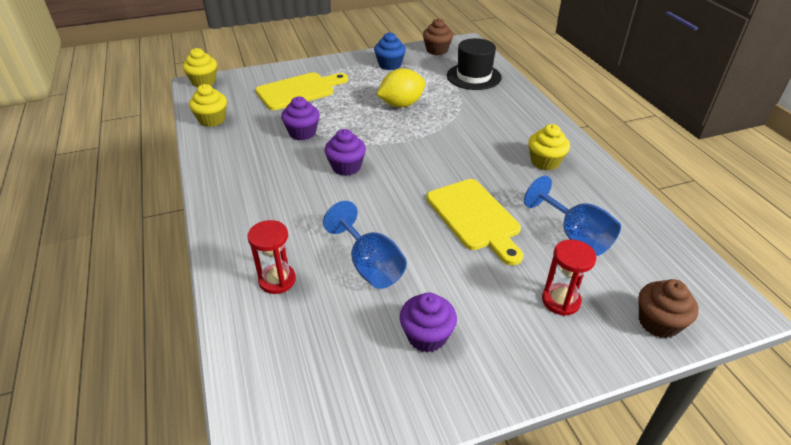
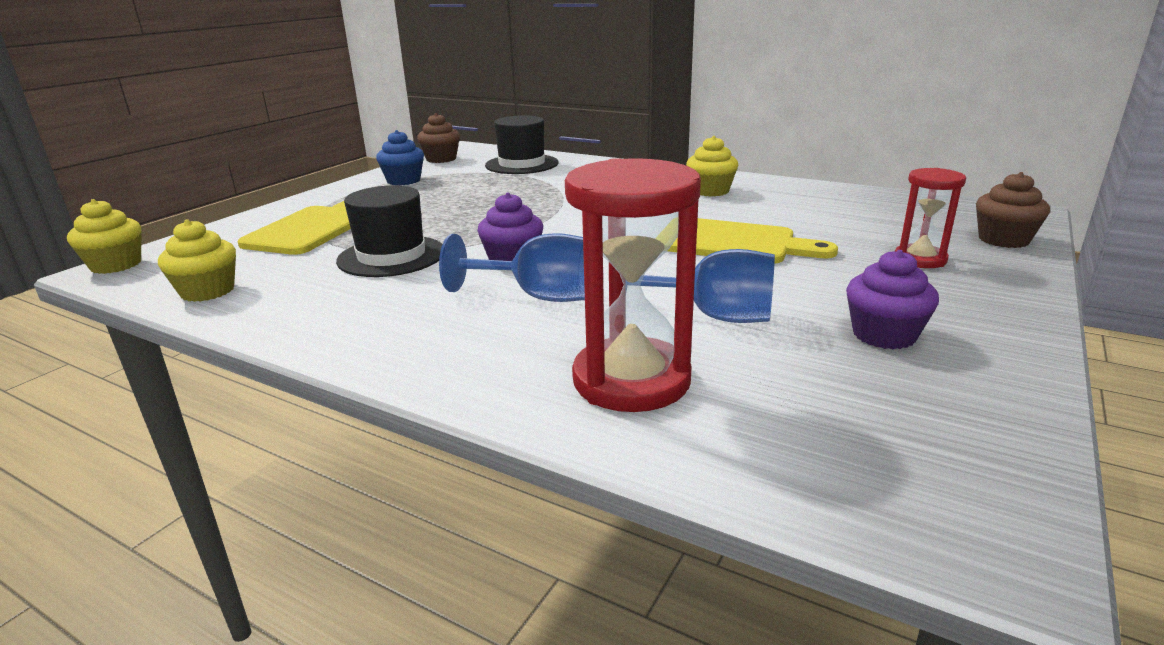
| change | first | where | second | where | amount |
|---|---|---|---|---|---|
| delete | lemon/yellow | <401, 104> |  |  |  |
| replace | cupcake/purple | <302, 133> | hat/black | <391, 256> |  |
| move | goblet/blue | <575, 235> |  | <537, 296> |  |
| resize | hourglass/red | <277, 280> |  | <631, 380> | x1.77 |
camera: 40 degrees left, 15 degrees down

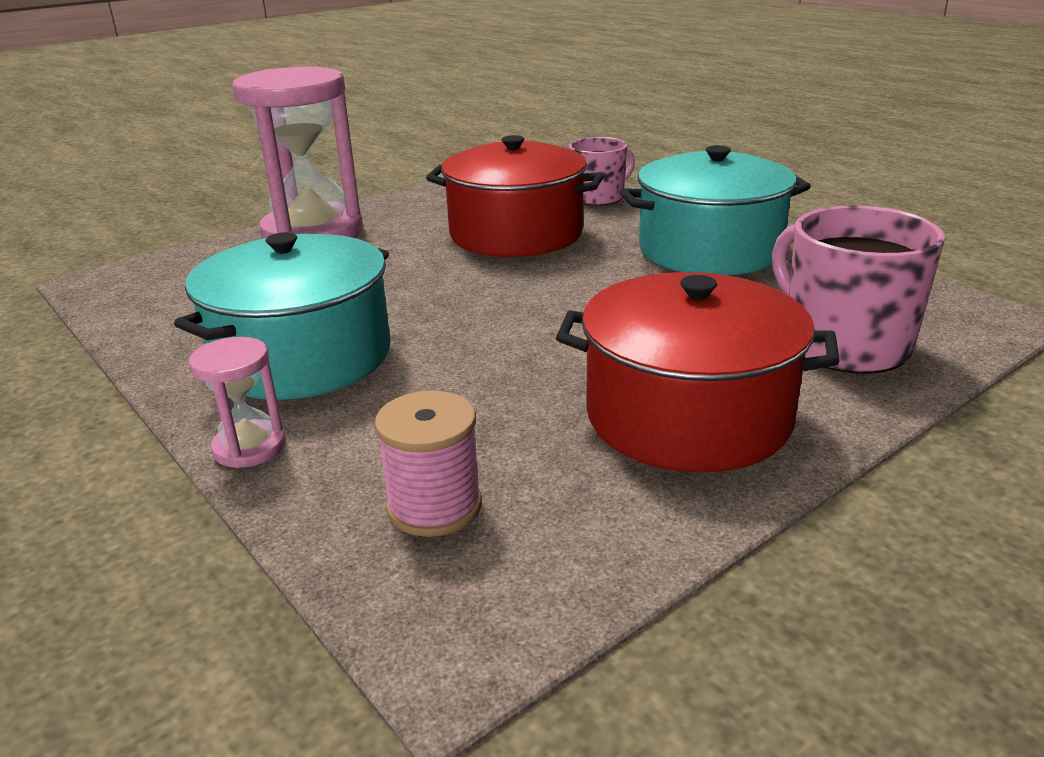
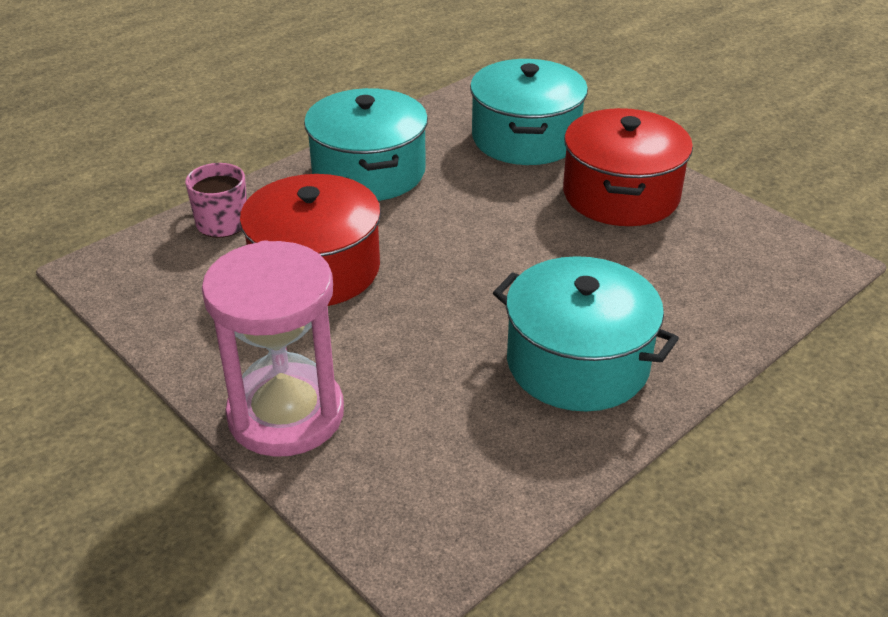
| change | first | where | second | where | amount |
|---|---|---|---|---|---|
| replace | mug/pink | <844, 344> | pot/turquoise | <525, 138> |  |
| delete | hourglass/pink | <249, 447> |  |  |  |
| delete | spool/pink | <434, 506> |  |  |  |
camera: 95 degrees left, 10 degrees up

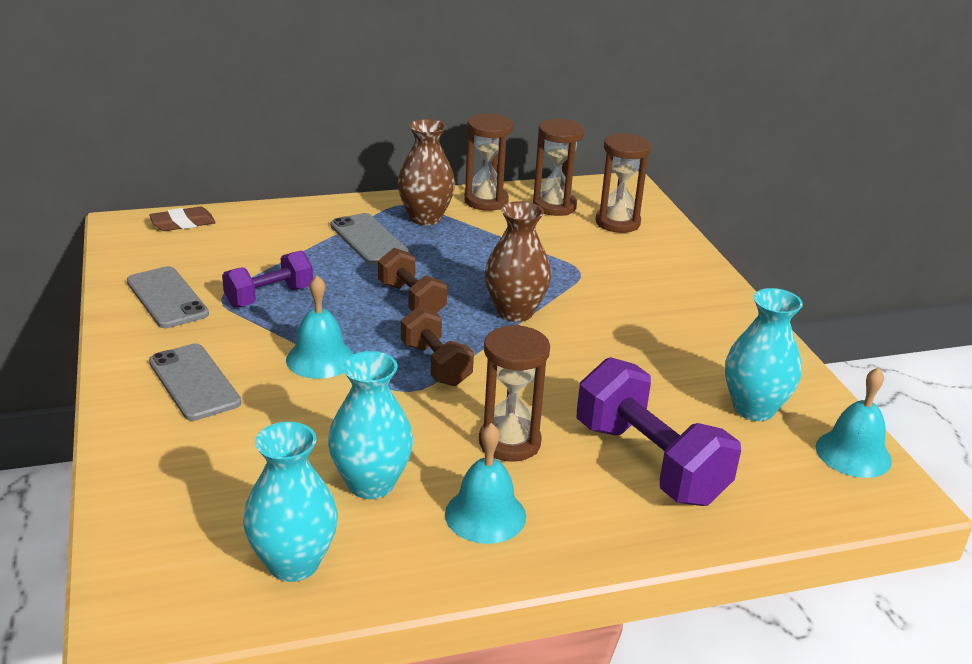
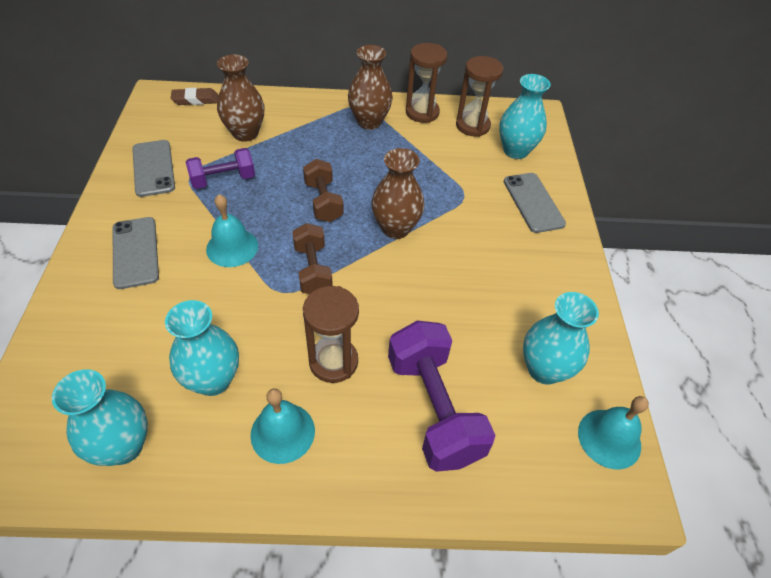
| change | first | where | second | where | amount |
|---|---|---|---|---|---|
| replace | hourglass/brown | <617, 223> | vase/turquoise | <515, 151> |  |
| move | phone/grey | <369, 239> |  | <533, 202> |  |
| insert |  |  | vase/brown | <245, 133> |  |
camera: 15 degrees right, 20 degrees up

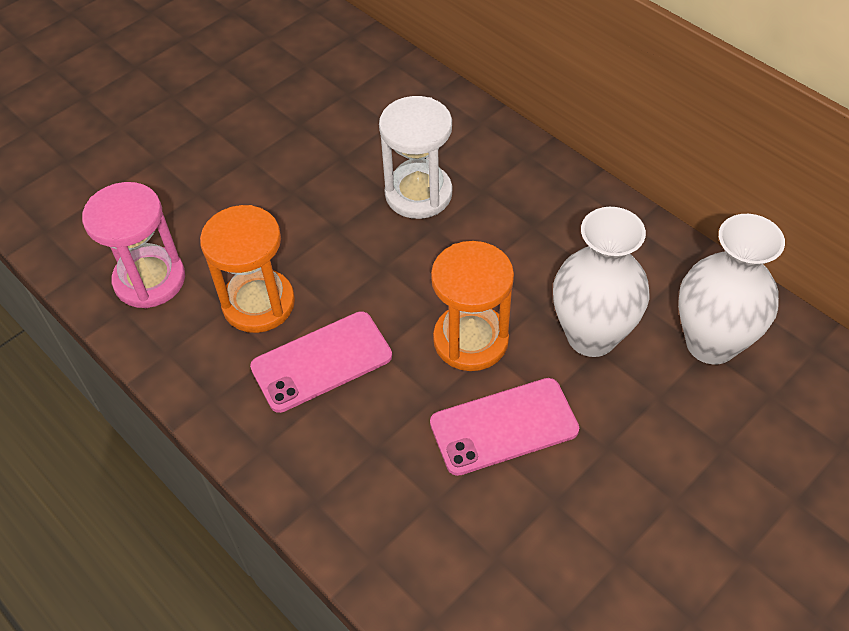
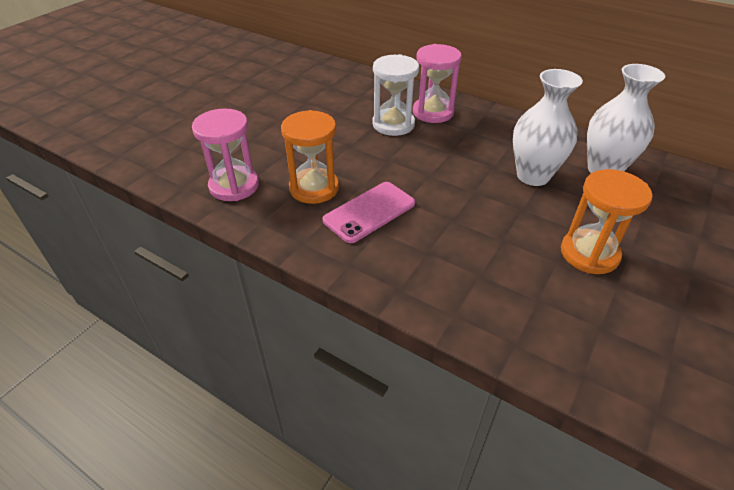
| change | first | where | second | where | amount |
|---|---|---|---|---|---|
| move | hourglass/orange | <470, 340> |  | <589, 254> |  |
| delete | phone/pink | <504, 426> |  |  |  |
| insert |  |  | hourglass/pink | <433, 112> |  |
camera: 15 degrees left, 10 degrees down

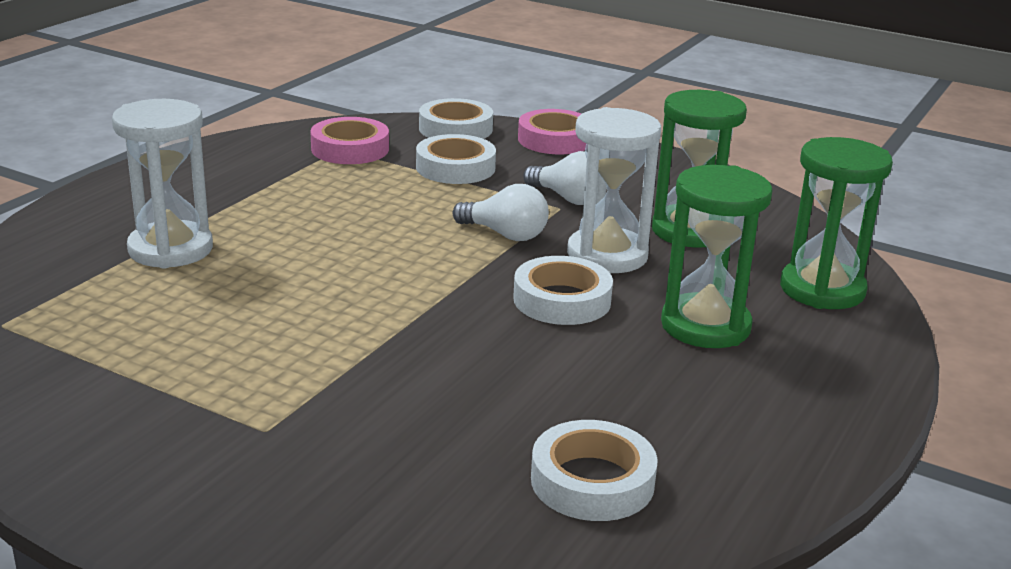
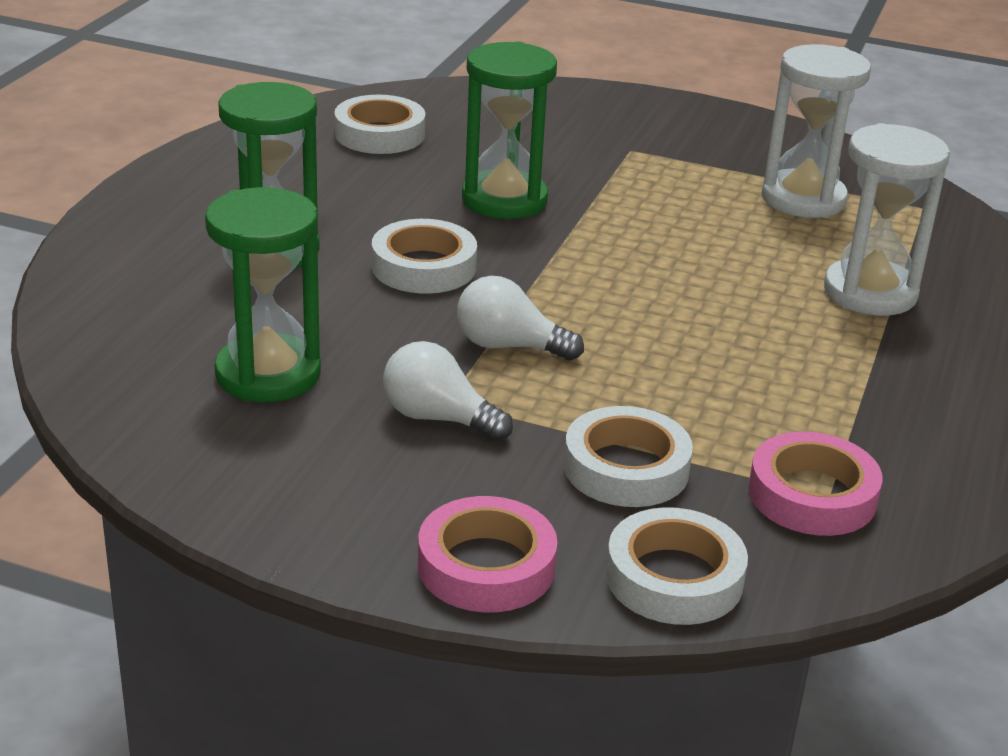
| change | first | where | second | where | amount |
|---|---|---|---|---|---|
| move | hourglass/white | <607, 255> |  | <803, 199> |  |
| move | hourglass/green | <822, 289> |  | <504, 200> |  |
camera: 170 degrees right, 5 degrees up

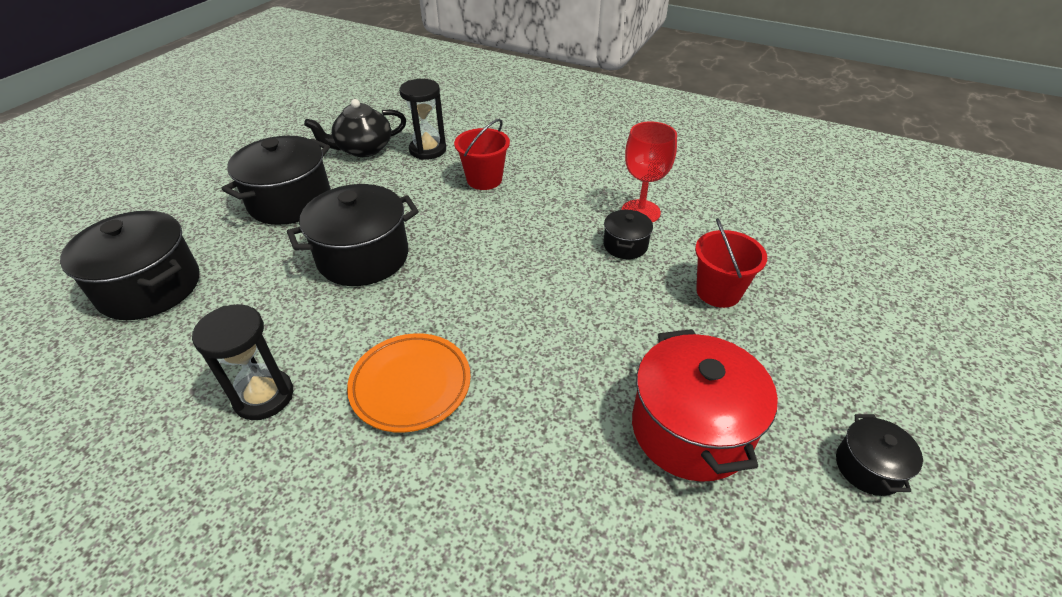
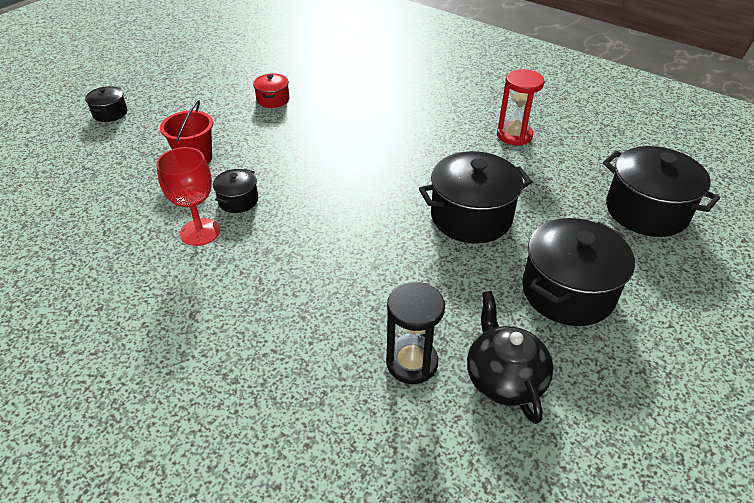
| change | first | where | second | where | amount |
|---|---|---|---|---|---|
| rotate | teapot/black | <363, 149> |  | <504, 378> | 90 degrees counterclockwise |
| delete | bucket/red | <484, 180> |  |  |  |
| recolor | hourglass/black | <264, 396> | hourglass/red | <514, 135> |  |
| resize | pot/red | <691, 429> |  | <273, 100> | x0.50 |
| delete | plate/orange | <411, 385> |  |  |  |
| move | pot/black | <868, 467> |  | <110, 113> |  |
camera: 170 degrees left, 0 degrees up

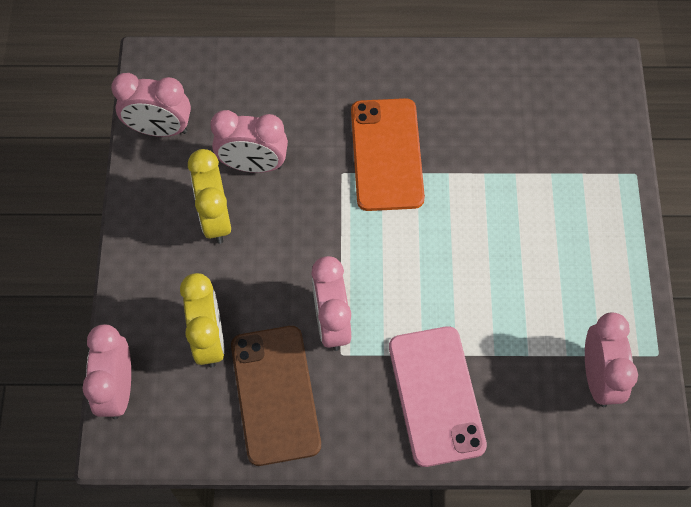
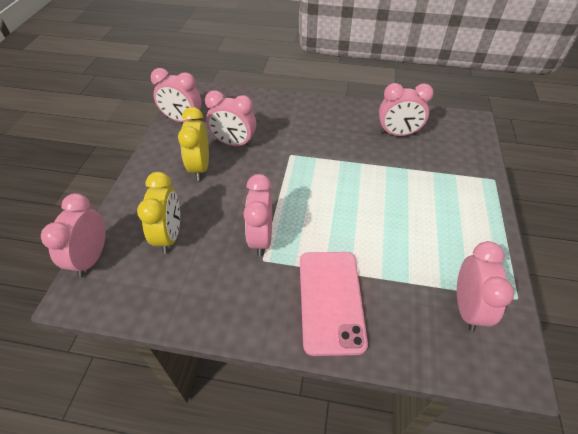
| change | first | where | second | where | amount |
|---|---|---|---|---|---|
| delete | phone/orange | <387, 154> |  |  |  |
| delete | phone/brown | <275, 394> |  |  |  |
| insert |  |  | clock/pink | <398, 134> |  |
camera: 10 degrees right, 15 degrees down

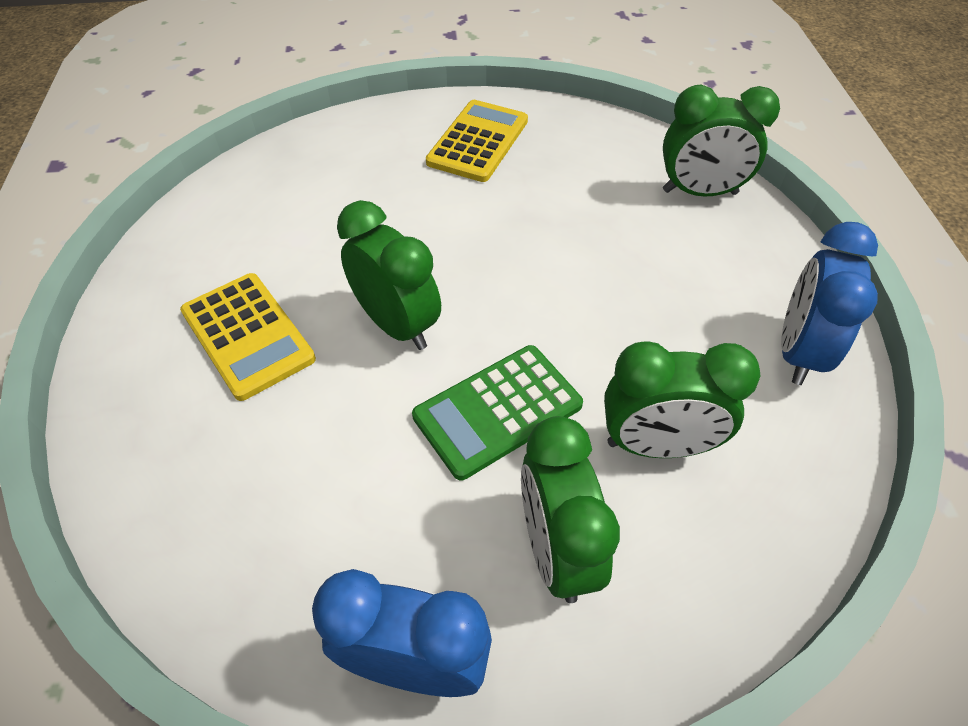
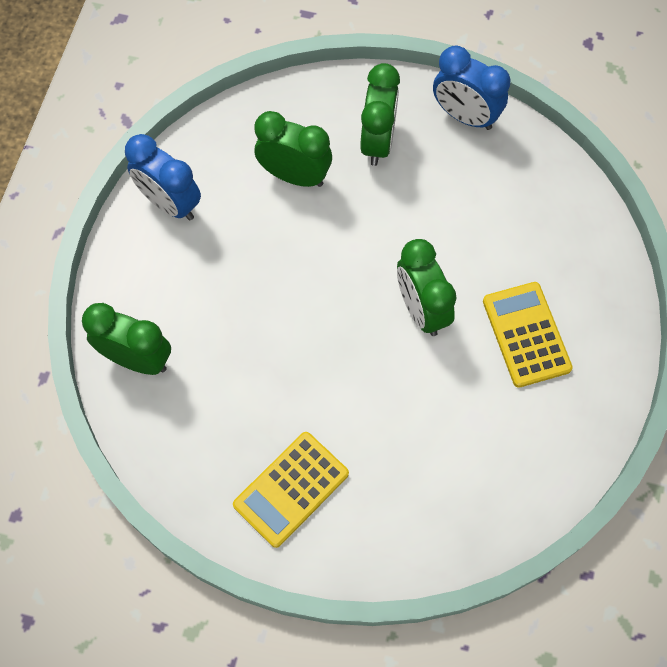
| change | first | where | second | where | amount |
|---|---|---|---|---|---|
| rotate | clock/blue | <798, 352> |  | <170, 203> | 90 degrees clockwise |
| delete | calculator/green | <497, 411> |  |  |  |
camera: 160 degrees left, 15 degrees up

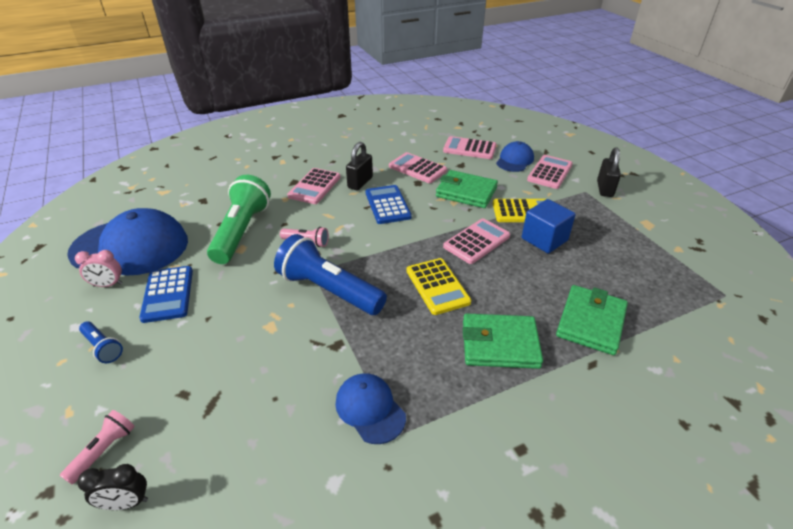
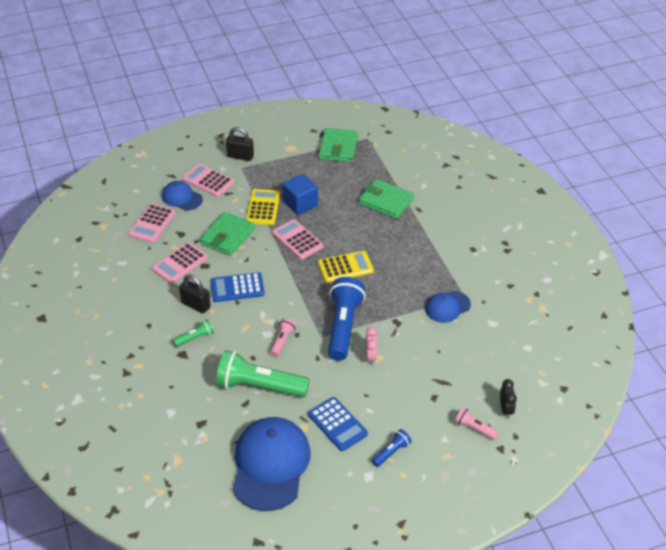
| change | first | where | second | where | amount |
|---|---|---|---|---|---|
| replace | calculator/pink | <314, 186> | flashlight/green | <195, 338> |  |
| rotate | flashlight/blue | <328, 290> |  | <343, 326> | 150 degrees clockwise |
| move | clock/pink | <108, 285> |  | <371, 357> |  |
| rotate | calculator/blue | <168, 294> |  | <337, 424> | 60 degrees clockwise |
| move | wallet/green | <500, 344> |  | <338, 148> |  |
camera: 85 degrees left, 5 degrees up

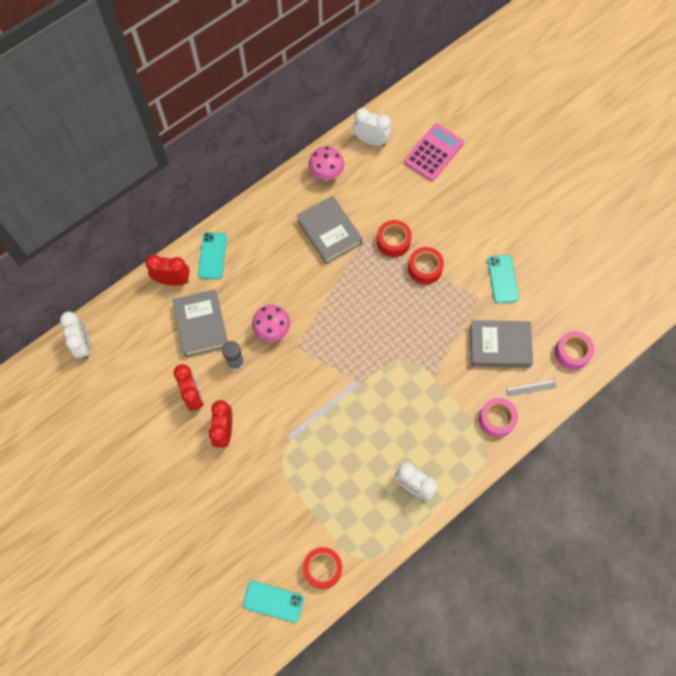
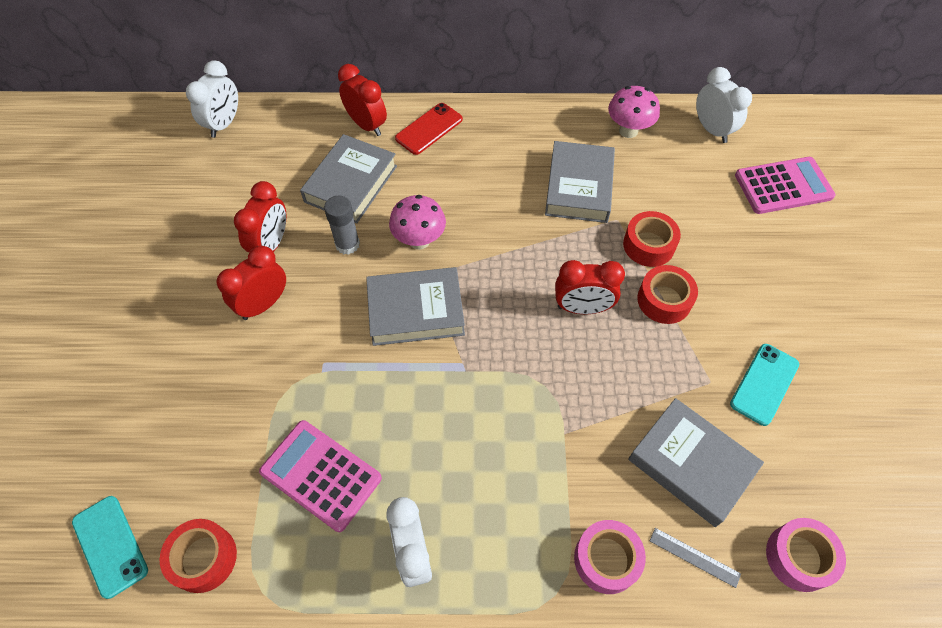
| change | first | where | second | where | amount |
|---|---|---|---|---|---|
| recolor | phone/turquoise | <212, 256> | phone/red | <429, 129> |  |
| insert |  |  | clock/red | <582, 308> |  |
| insert |  |  | book/grey | <415, 310> |  |
| insert |  |  | calculator/pink | <321, 475> |  |
camera: 40 degrees right, 10 degrees down

